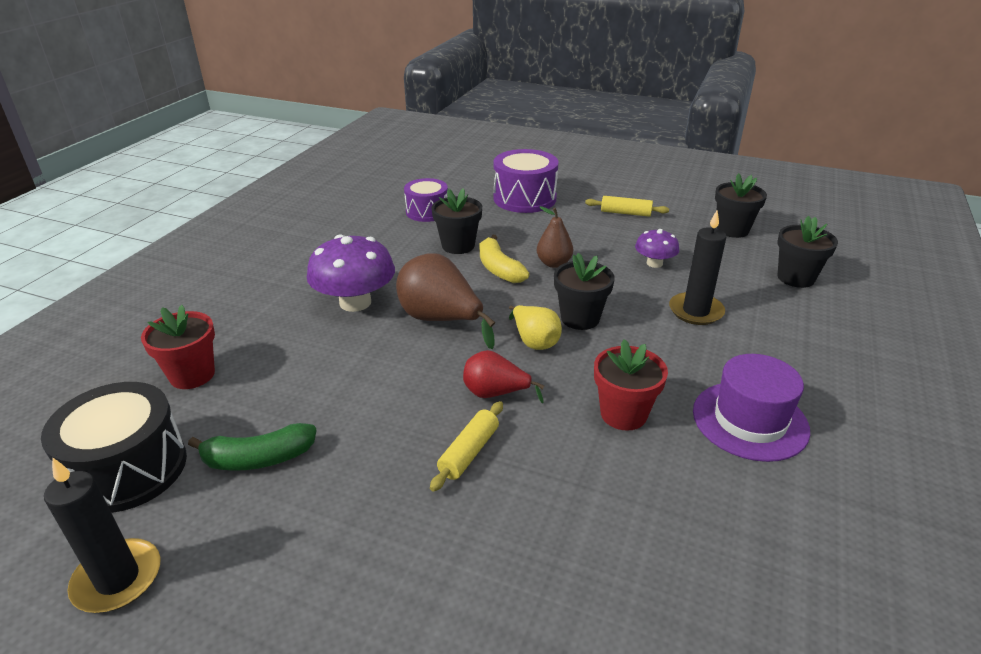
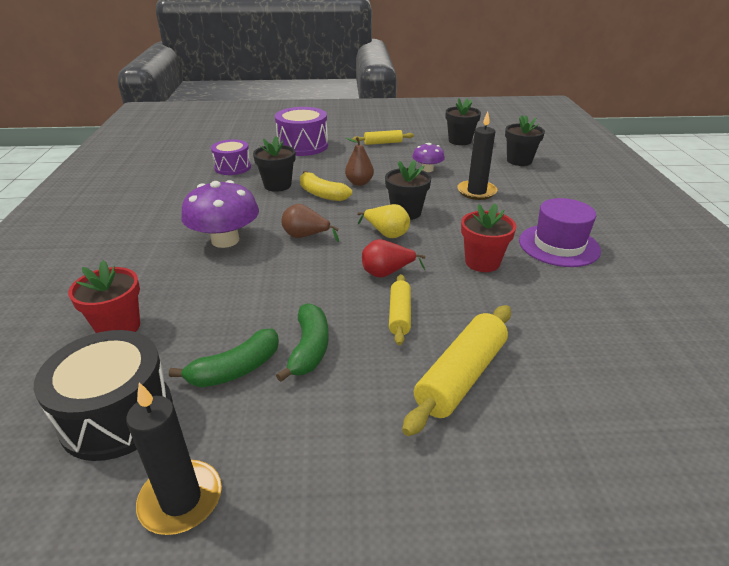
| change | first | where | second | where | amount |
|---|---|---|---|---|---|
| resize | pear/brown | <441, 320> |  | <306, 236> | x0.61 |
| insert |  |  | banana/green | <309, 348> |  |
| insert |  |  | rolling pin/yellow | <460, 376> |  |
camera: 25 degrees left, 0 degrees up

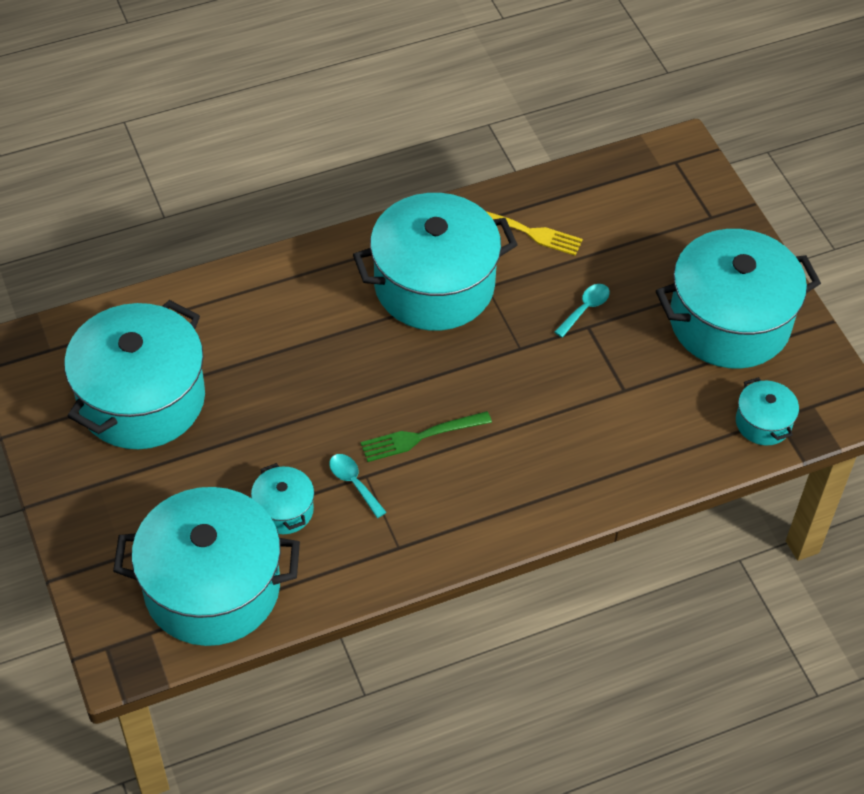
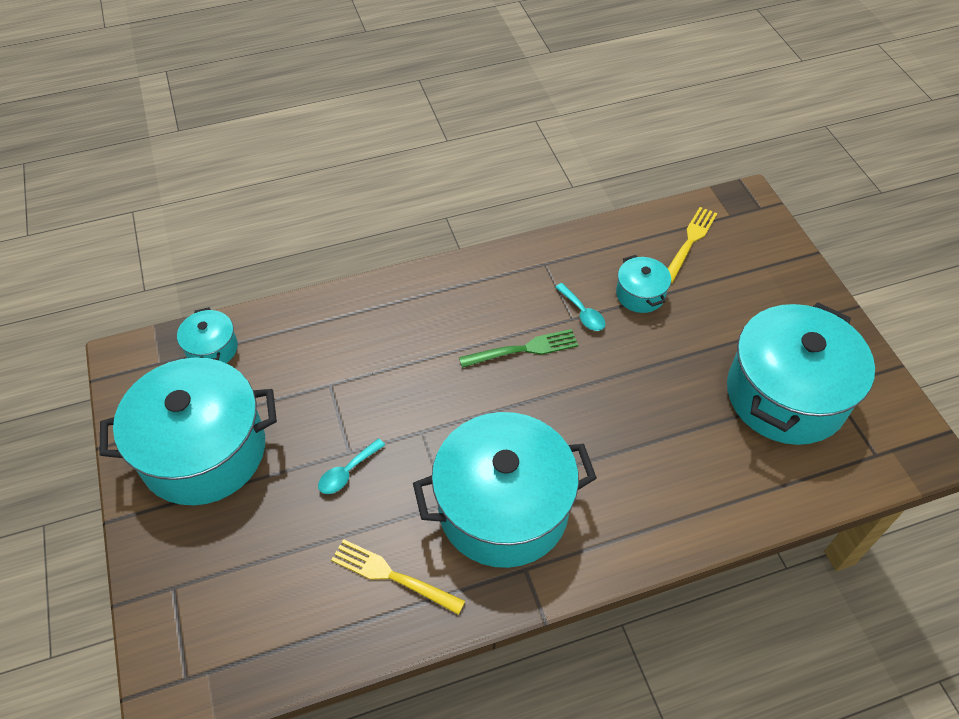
| change | first | where | second | where | amount |
|---|---|---|---|---|---|
| replace | pot/turquoise | <212, 587> | fork/yellow | <690, 242> |  |
camera: 175 degrees left, 0 degrees up

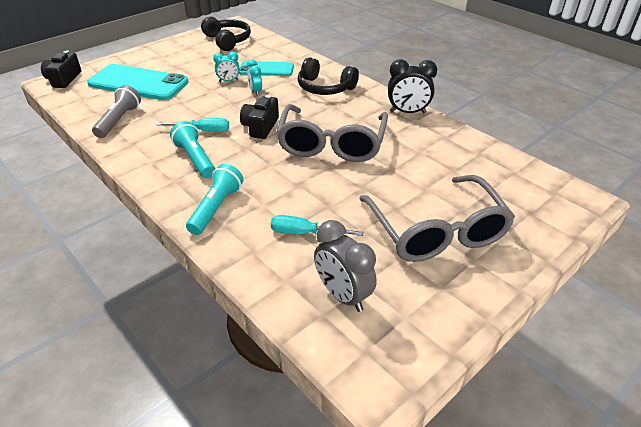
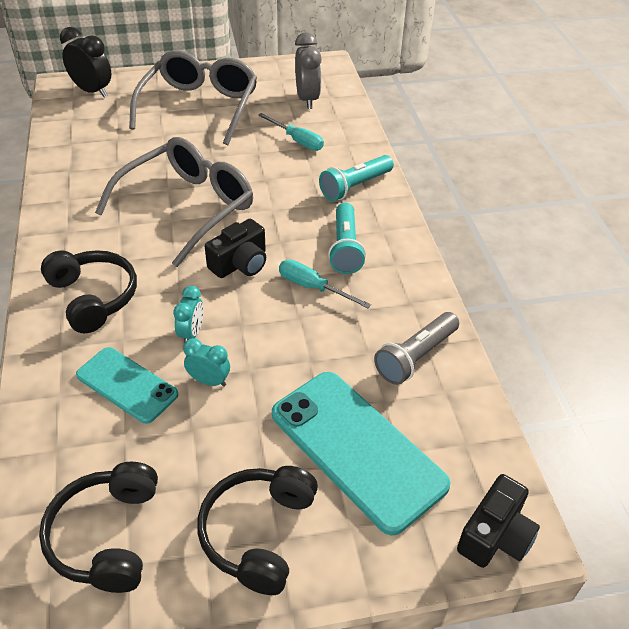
| change | first | where | second | where | amount |
|---|---|---|---|---|---|
| move | clock/black | <407, 112> |  | <92, 91> |  |
| insert |  |  | headphones/black | <258, 533> |  |
camera: 150 degrees left, 5 degrees up

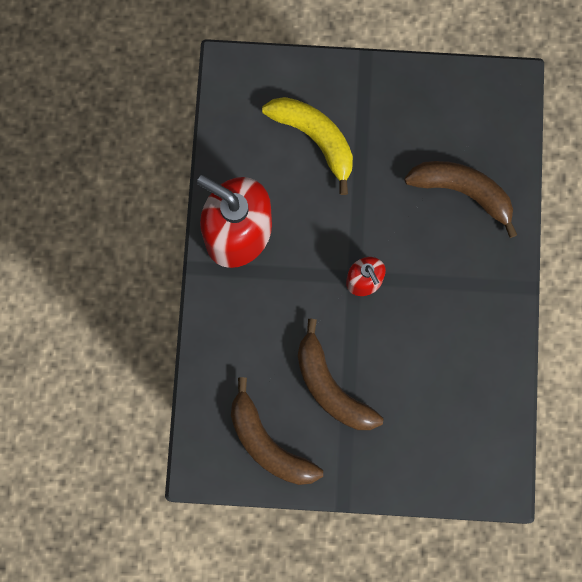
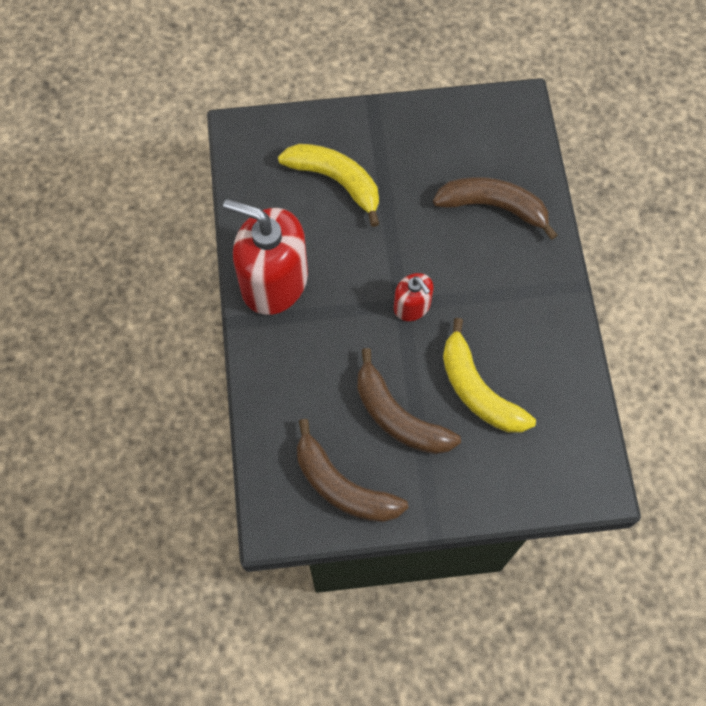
| change | first | where | second | where | amount |
|---|---|---|---|---|---|
| insert |  |  | banana/yellow | <478, 390> |  |
camera: 10 degrees left, 10 degrees down

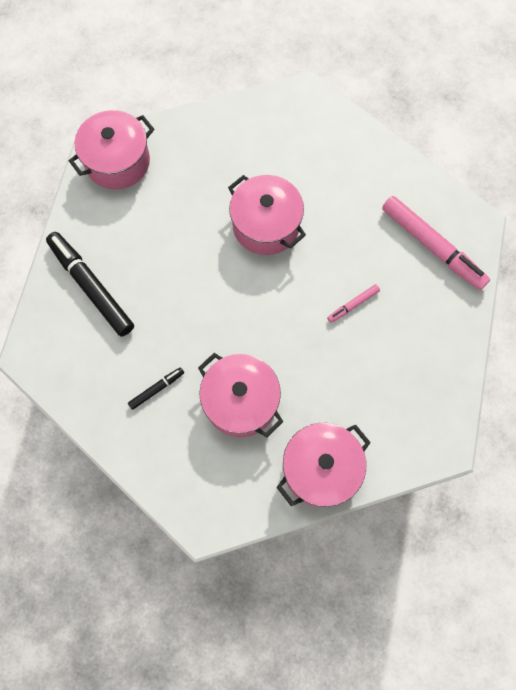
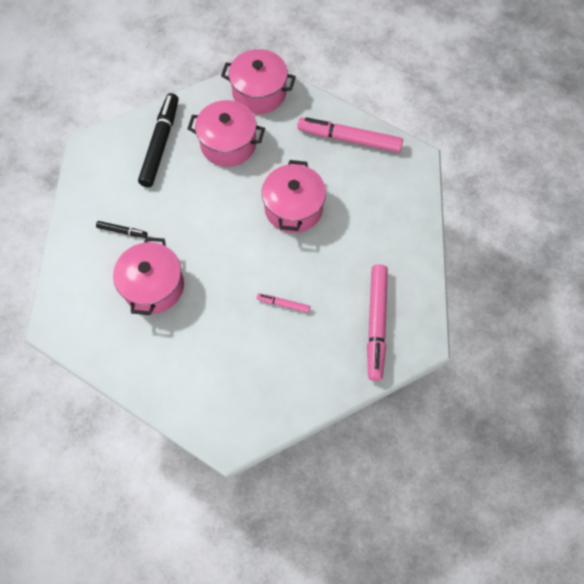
| change | first | where | second | where | amount |
|---|---|---|---|---|---|
| move | pot/pink | <320, 469> |  | <228, 144> |  |
| insert |  |  | marker/pink | <349, 139> |  |
camera: 50 degrees right, 5 degrees down

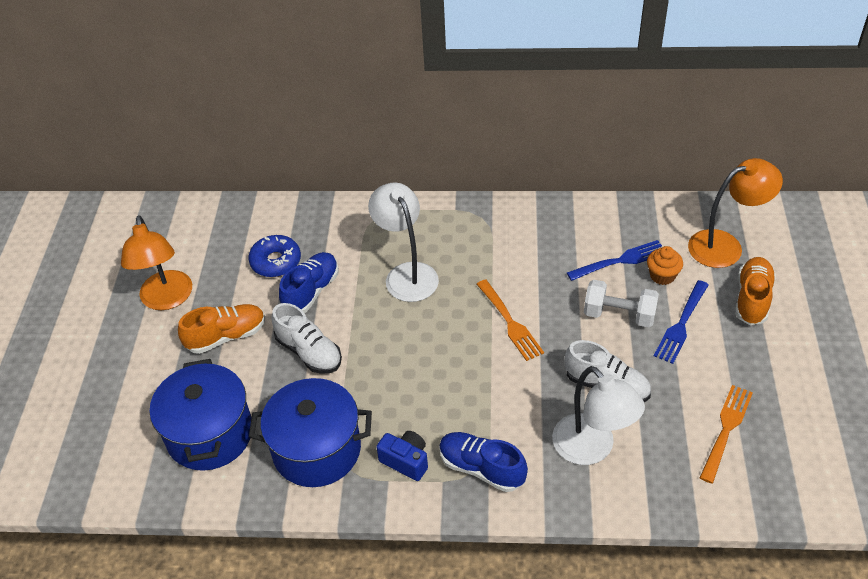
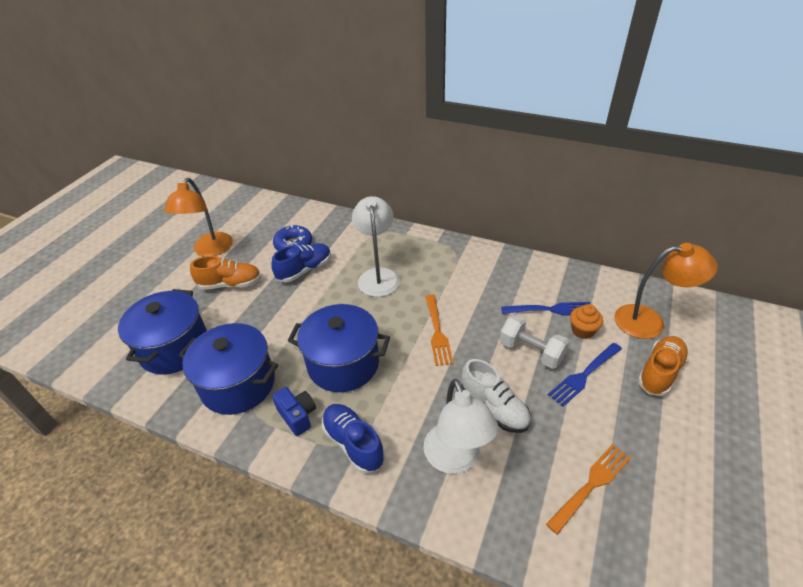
| change | first | where | second | where | amount |
|---|---|---|---|---|---|
| delete | shoe/white | <309, 352> |  |  |  |
| insert |  |  | pot/blue | <343, 364> |  |
camera: 20 degrees right, 5 degrees down

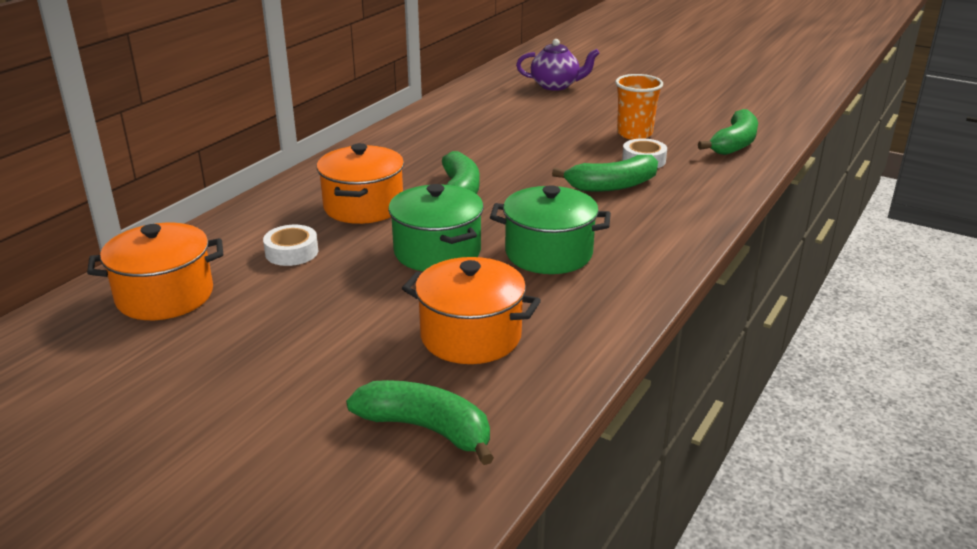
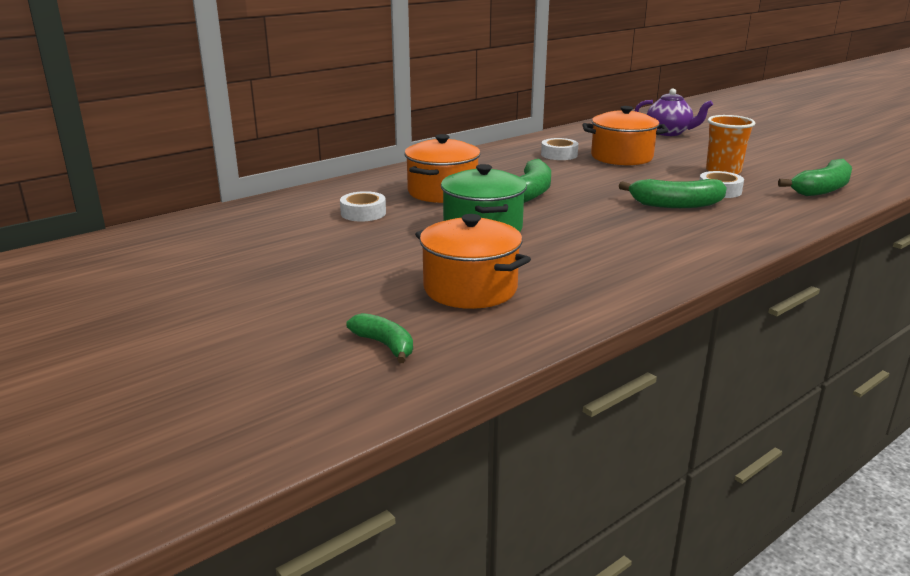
| change | first | where | second | where | amount |
|---|---|---|---|---|---|
| delete | pot/green | <548, 253> |  |  |  |
| move | pot/orange | <165, 296> |  | <621, 157> |  |
| resize | banana/green | <426, 429> |  | <385, 345> | x0.62 |
| insert |  |  | tape/white | <559, 155> |  |
camera: 20 degrees right, 5 degrees down

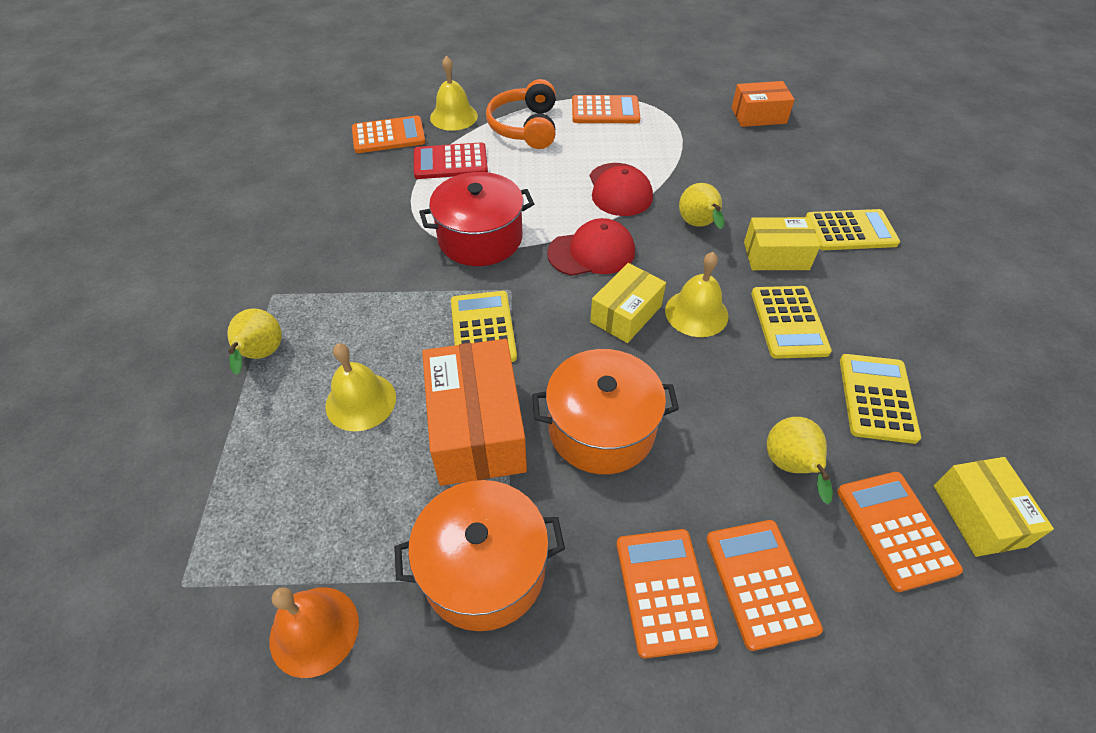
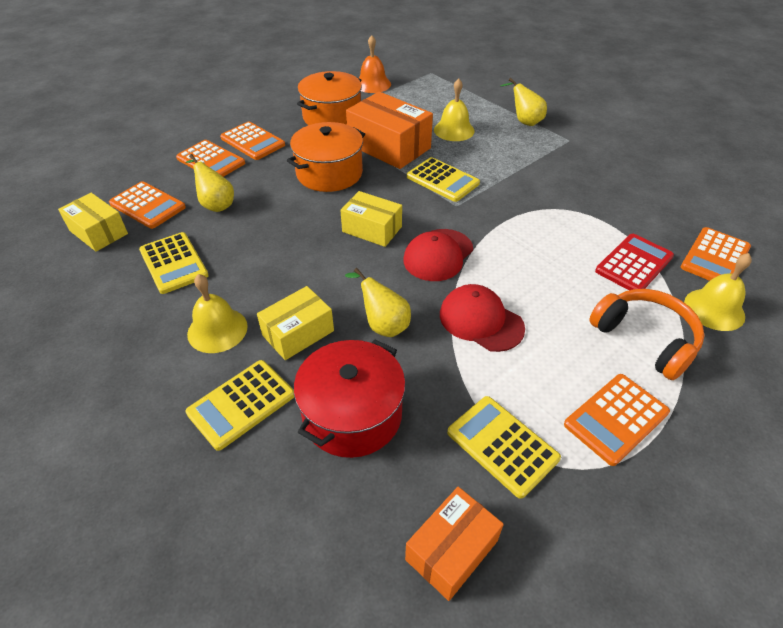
| change | first | where | second | where | amount |
|---|---|---|---|---|---|
| move | pot/red | <480, 238> |  | <352, 414> |  |
| move | bell/yellow | <696, 313> |  | <217, 330> |  |
| rotate | box/yellow | <626, 314> |  | <372, 229> | 60 degrees counterclockwise |
| move | calculator/yellow | <789, 322> |  | <502, 445> |  |
camera: 140 degrees right, 5 degrees down

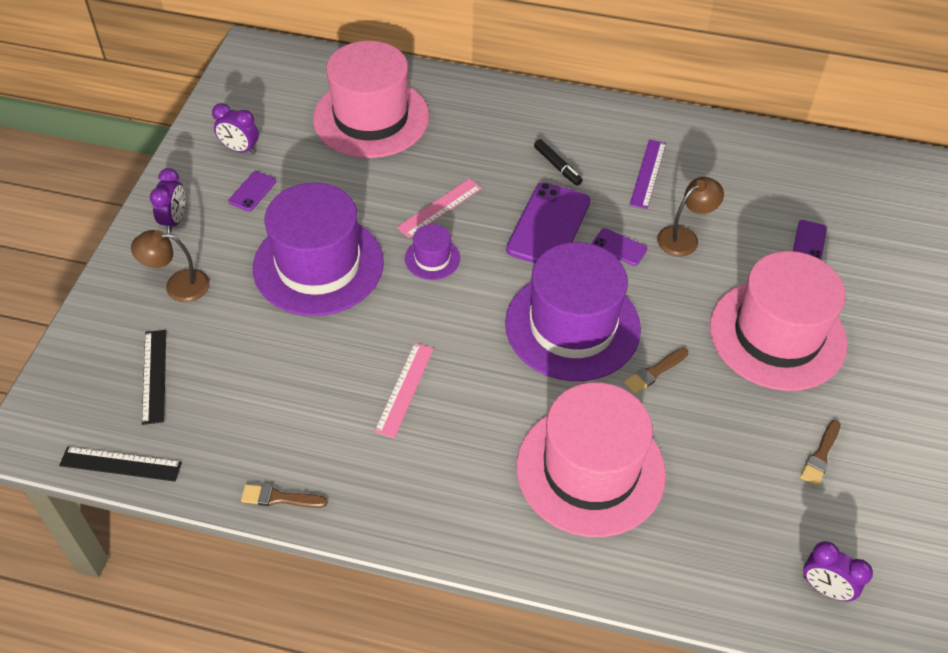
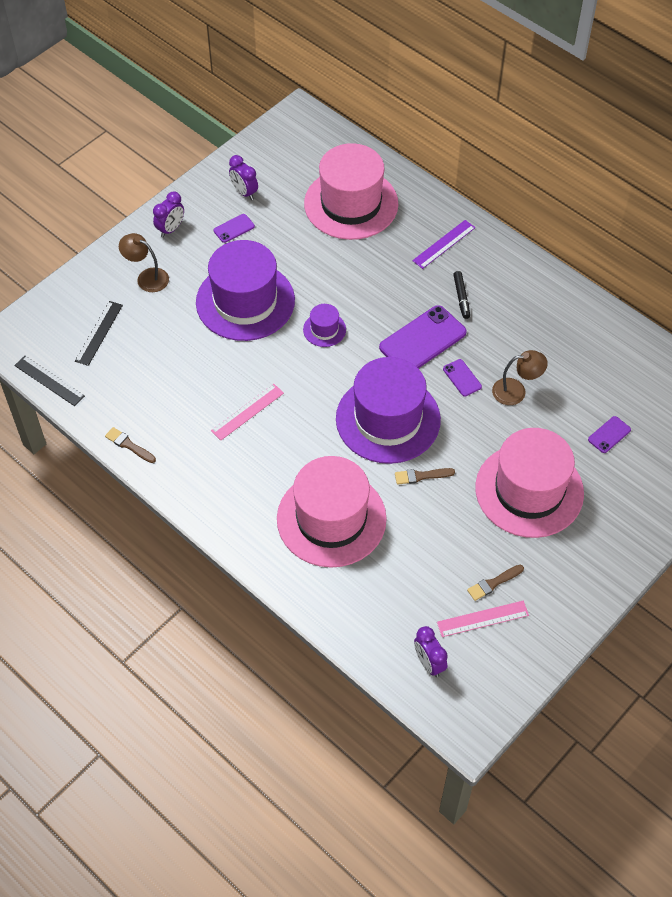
| change | first | where | second | where | amount |
|---|---|---|---|---|---|
| move | ruler/purple | <648, 173> |  | <444, 244> |  |
| move | ruler/pink | <439, 208> |  | <482, 619> |  |
camera: 30 degrees right, 5 degrees up

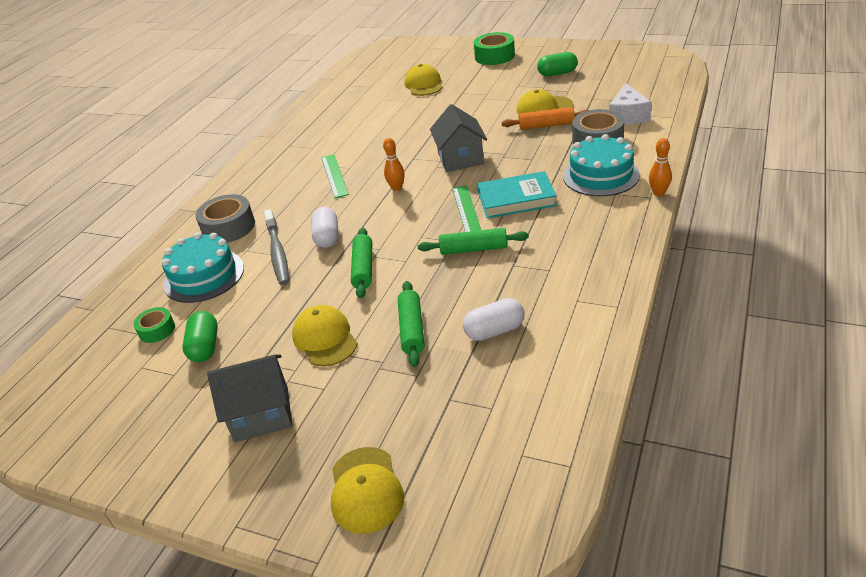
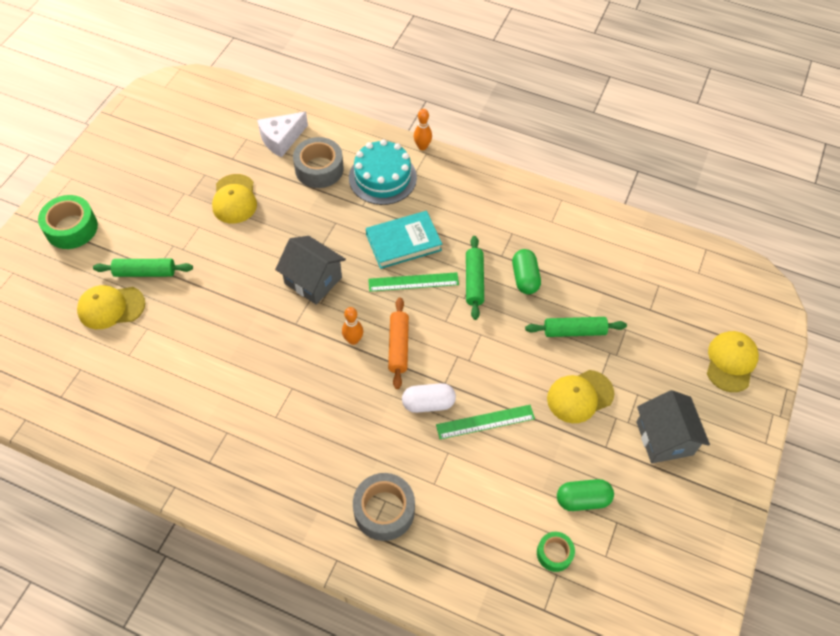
| change | first | where | second | where | amount |
|---|---|---|---|---|---|
| move | capsule/green | <557, 73> |  | <525, 278> |  |
| rotate | cheese/white | <628, 115> |  | <281, 139> | 135 degrees clockwise |
| rotate | house/grey | <460, 159> |  | <313, 280> | 45 degrees clockwise |
| move | rolling pin/orange | <546, 125> |  | <398, 346> |  |
| move | ruler/green | <334, 175> |  | <485, 422> |  |
| rotate | book/turquoise | <516, 199> |  | <403, 242> | 75 degrees clockwise |
| delete | toothbrush/grey | <277, 253> |  |  |  |
| move | rolling pin/green | <363, 268> |  | <145, 272> |  |
| delete | cake/turquoise | <204, 276> |  |  |  |
| delete | capsule/white | <494, 331> |  |  |  |
| rotate | cap/yellow | <365, 490> |  | <731, 362> | 60 degrees counterclockwise |
camera: 95 degrees left, 20 degrees up

